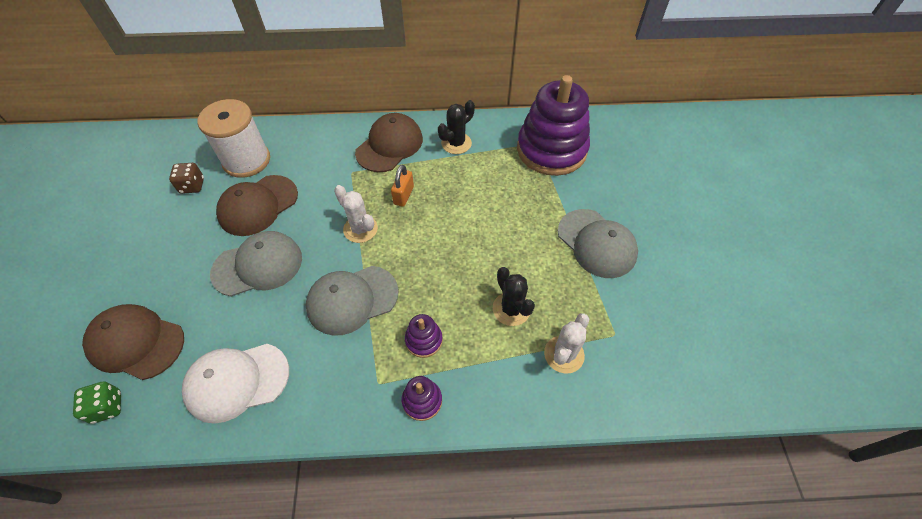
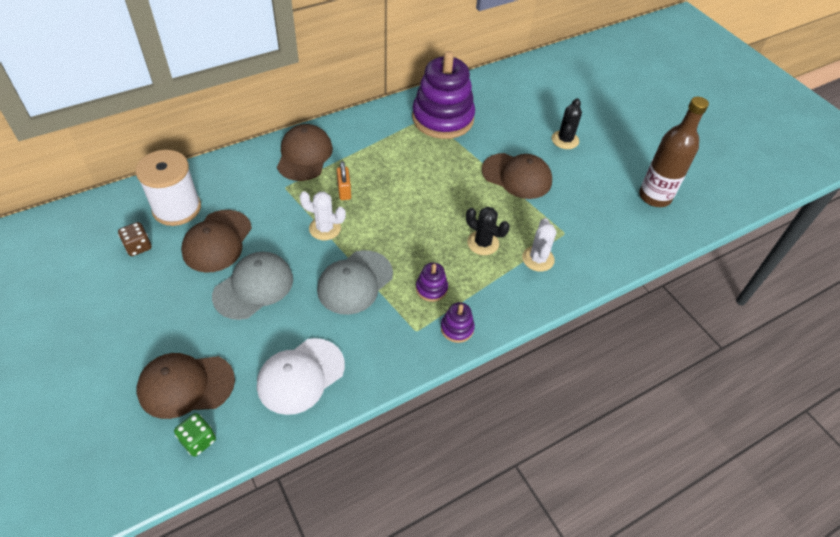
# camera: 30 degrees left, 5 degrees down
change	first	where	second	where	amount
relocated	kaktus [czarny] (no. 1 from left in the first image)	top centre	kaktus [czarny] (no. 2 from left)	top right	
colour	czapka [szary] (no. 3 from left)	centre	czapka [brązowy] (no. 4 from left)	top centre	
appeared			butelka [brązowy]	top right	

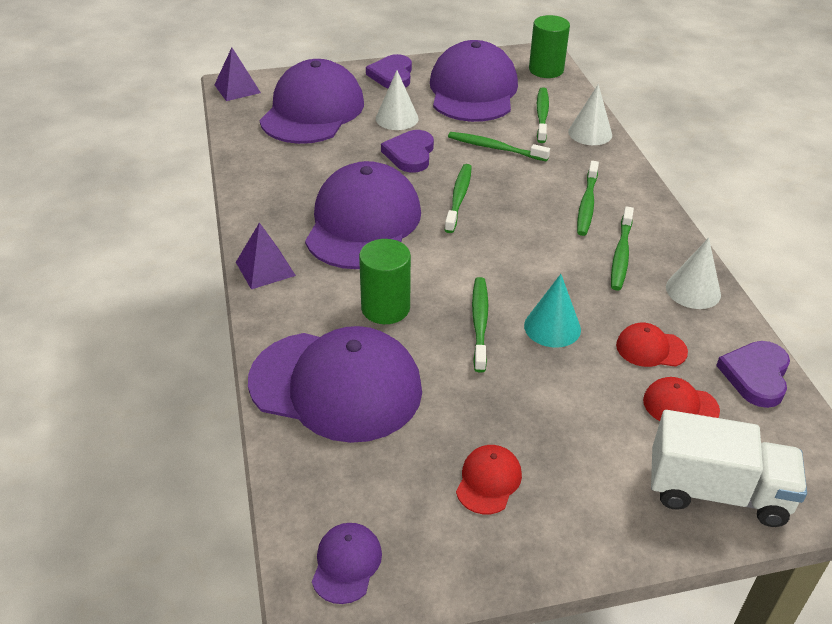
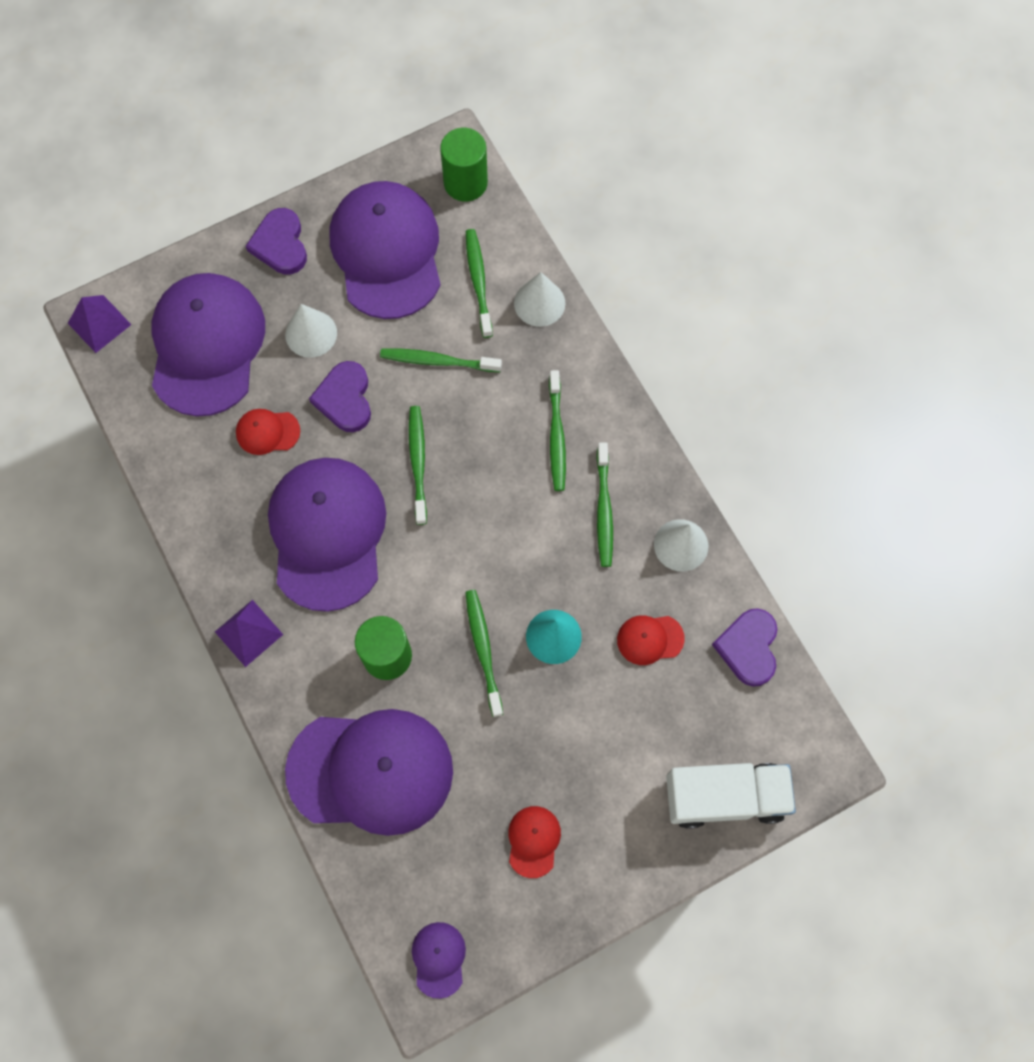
# camera: 15 degrees left, 30 degrees up
change	first	where	second	where	amount
relocated	czapka [czerwony] (no. 3 from left in the first image)	middle right	czapka [czerwony] (no. 1 from left)	middle left	

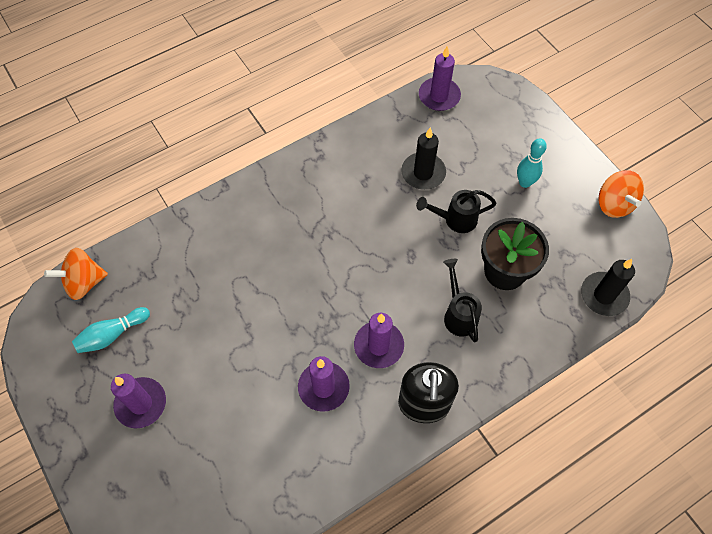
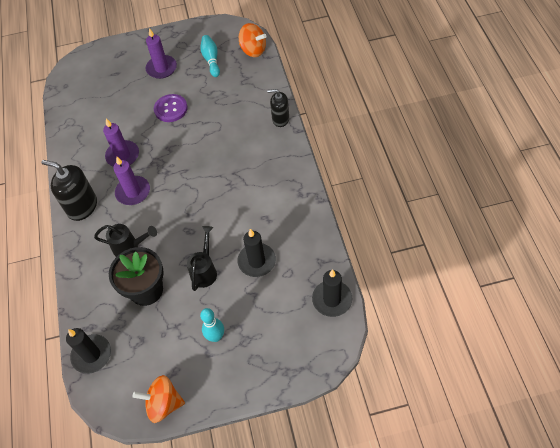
# camera: 115 degrees right, 5 degrees down
change	first	where	second	where	amount
spun	bączek [pomarańczowy] (no. 1 from left in the first image)	middle left	bączek [pomarańczowy] (no. 2 from left)	top centre	120 degrees clockwise
colour	świeca [fioletowy] (no. 4 from left)	top centre	świeca [czarny] (no. 3 from left)	centre	
appeared			guzik [fioletowy]	top left	
appeared			dozownik mydła [czarny] (no. 2 from left)	top centre	

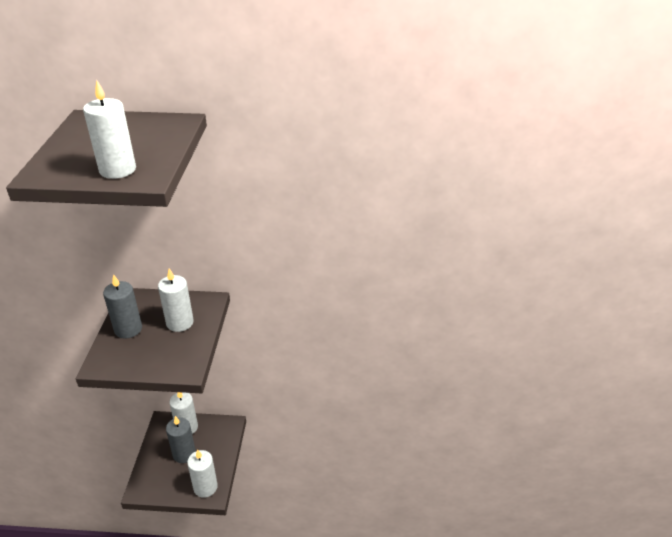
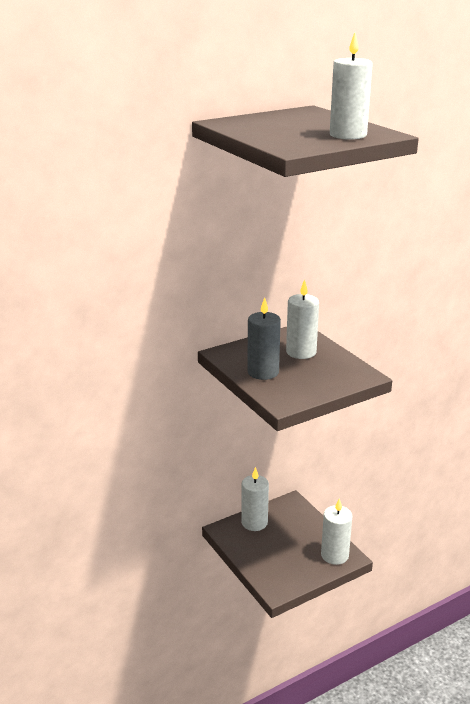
# camera: 35 degrees left, 10 degrees down
change	first	where	second	where	amount
missing	świeca [szary] (no. 2 from left)	bottom left			

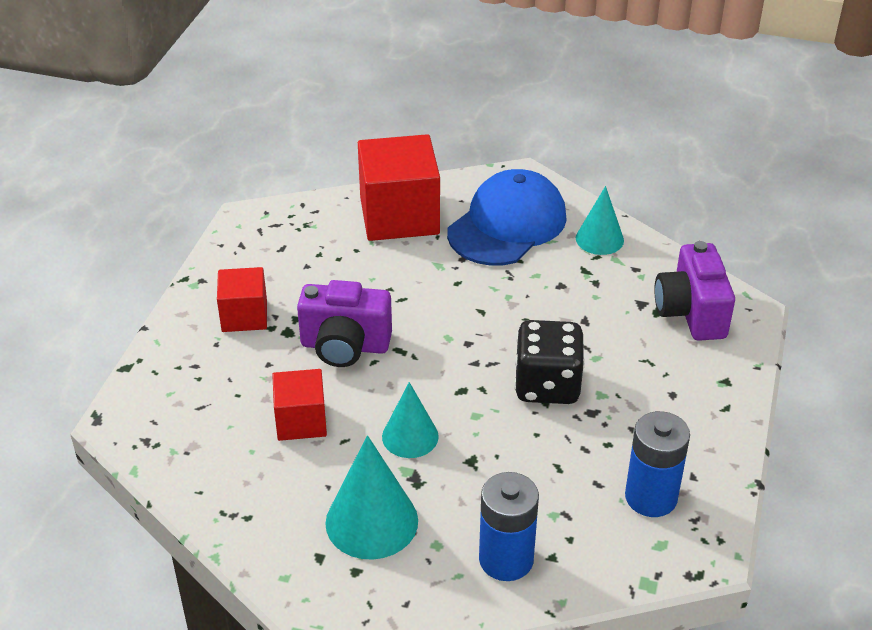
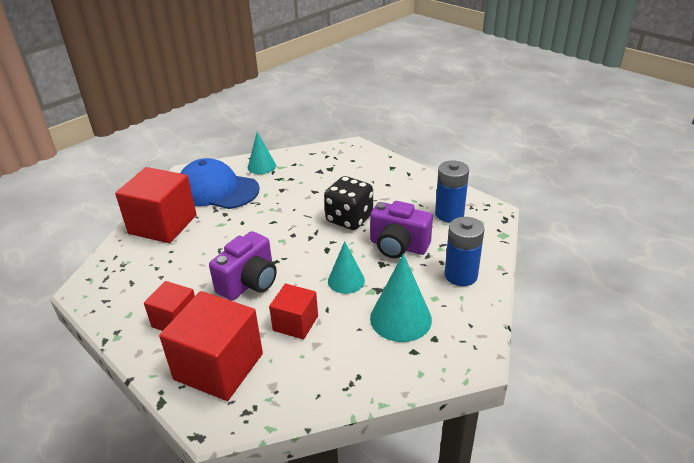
# camera: 60 degrees left, 5 degrees down
change	first	where	second	where	amount
spun	czapka [niebieski]	centre		middle left	45 degrees counterclockwise
relocated	aparat fotograficzny [fioletowy] (no. 2 from left)	middle right		centre	
appeared			sześcian [czerwony] (no. 3 from left)	bottom left	

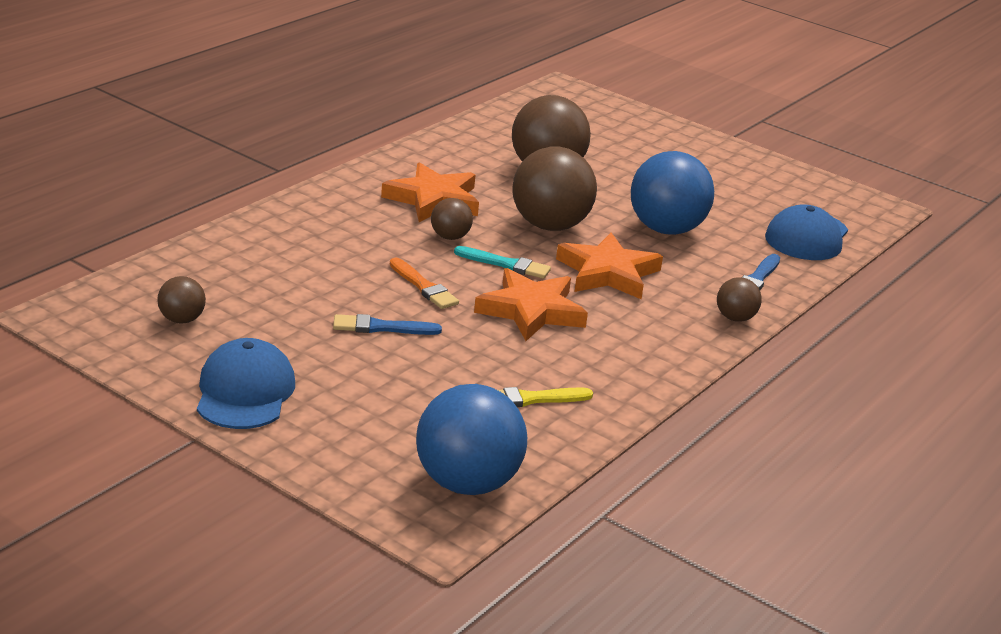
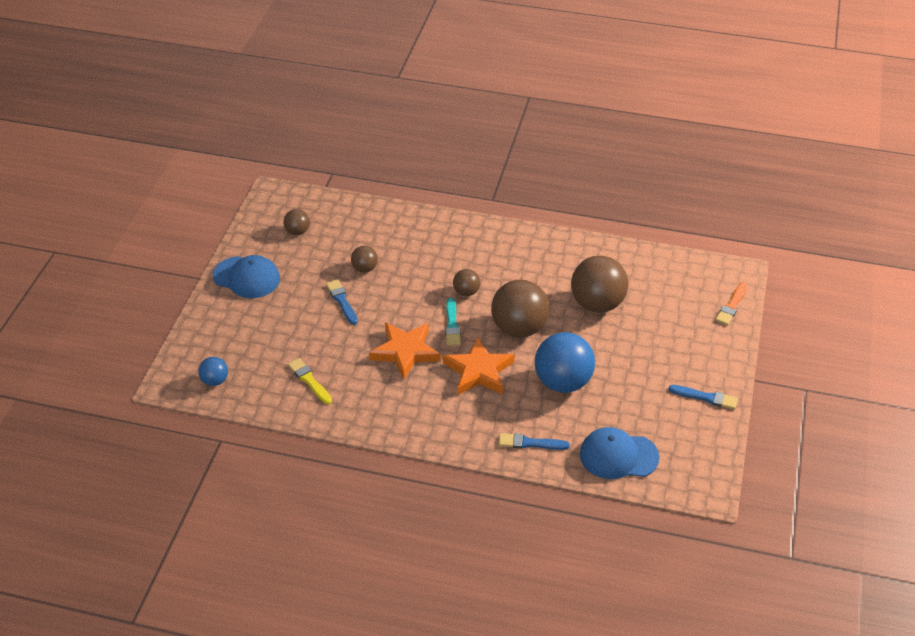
# camera: 70 degrees right, 15 degrees up
change	first	where	second	where	amount
spun	czapka [niebieski] (no. 1 from left)	middle left		middle left	45 degrees clockwise
missing	gwiazda [pomarańczowy] (no. 1 from left)	top centre			
relocated	pędzel [pomarańczowy]	centre		middle right	
size	piłka [niebieski] (no. 1 from left)	bottom centre		middle left	x0.49
relocated	piłka [brązowy] (no. 5 from left in the first image)	middle right	piłka [brązowy] (no. 2 from left)	centre	
appeared			pędzel [niebieski] (no. 3 from left)	middle right	

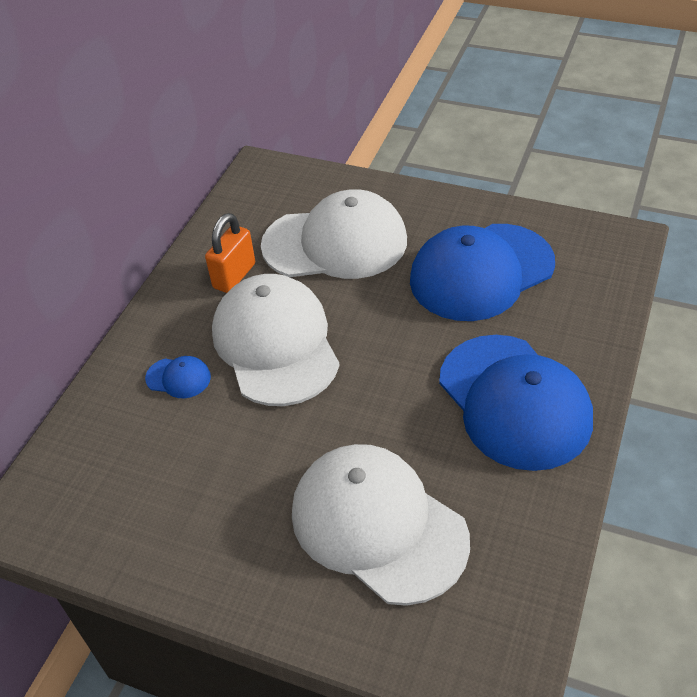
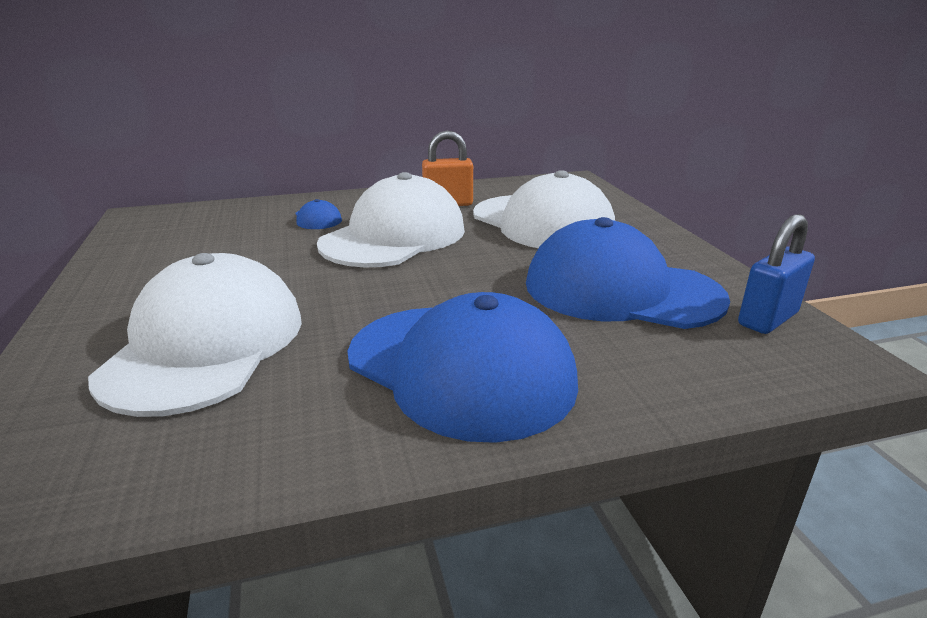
# camera: 50 degrees right, 20 degrees down
change	first	where	second	where	amount
spun	czapka [niebieski] (no. 3 from left in the first image)	middle right	czapka [niebieski] (no. 2 from left)	centre	75 degrees counterclockwise
appeared			kłódka [niebieski]	middle right	

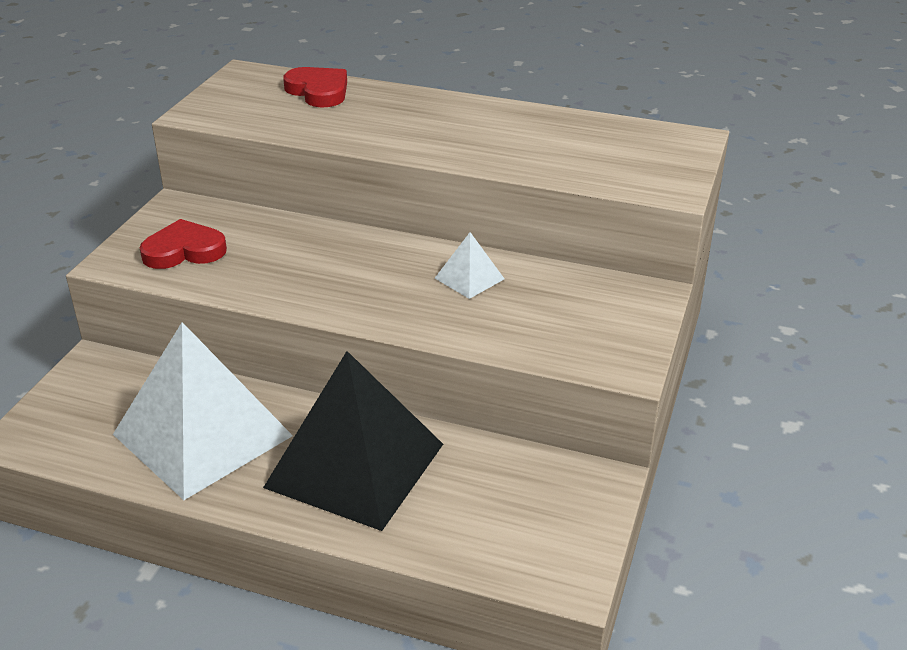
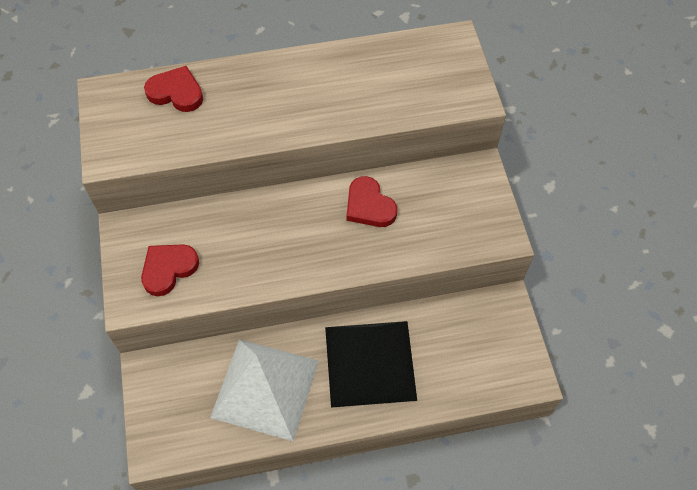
# camera: 30 degrees left, 25 degrees up
change	first	where	second	where	amount
exchanged	piramida [biały] (no. 2 from left)	centre	serce [czerwony] (no. 3 from left)	centre	

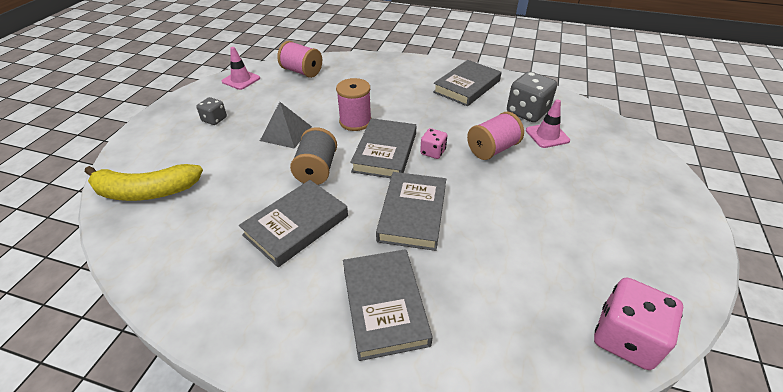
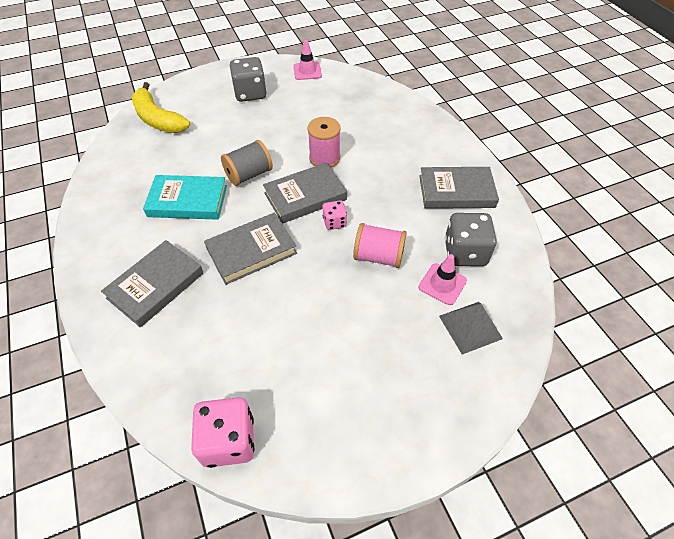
# camera: 50 degrees right, 10 degrees up
change	first	where	second	where	amount
size	kostka do gry [szary] (no. 1 from left)	top left		top centre	x1.82
colour	książka [szary] (no. 1 from left)	centre	książka [turkusowy]	middle left	
relocated	piramida [szary]	top centre		middle right	
missing	szpulka [różowy] (no. 1 from left)	top centre			

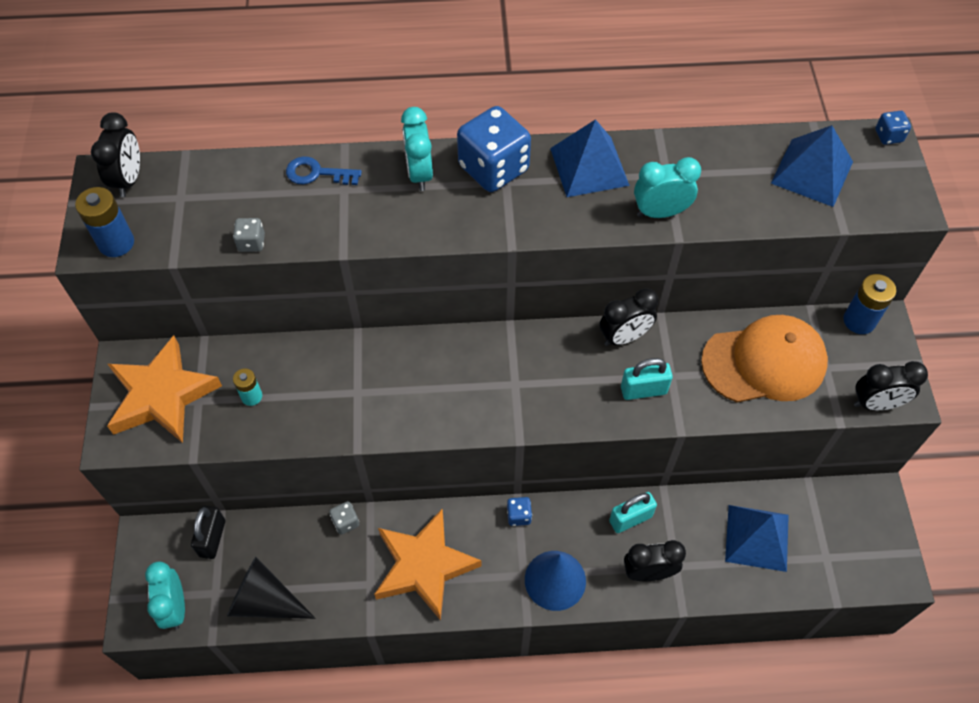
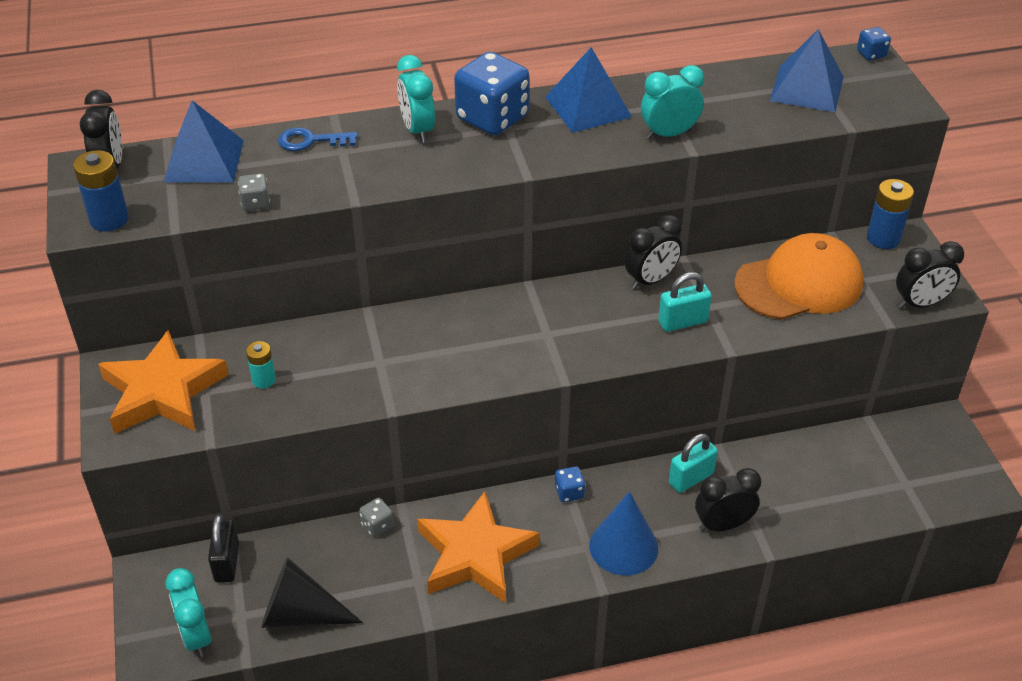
# camera: 10 degrees left, 15 degrees down
change	first	where	second	where	amount
relocated	piramida [niebieski] (no. 2 from left in the first image)	bottom right	piramida [niebieski] (no. 1 from left)	top left	

